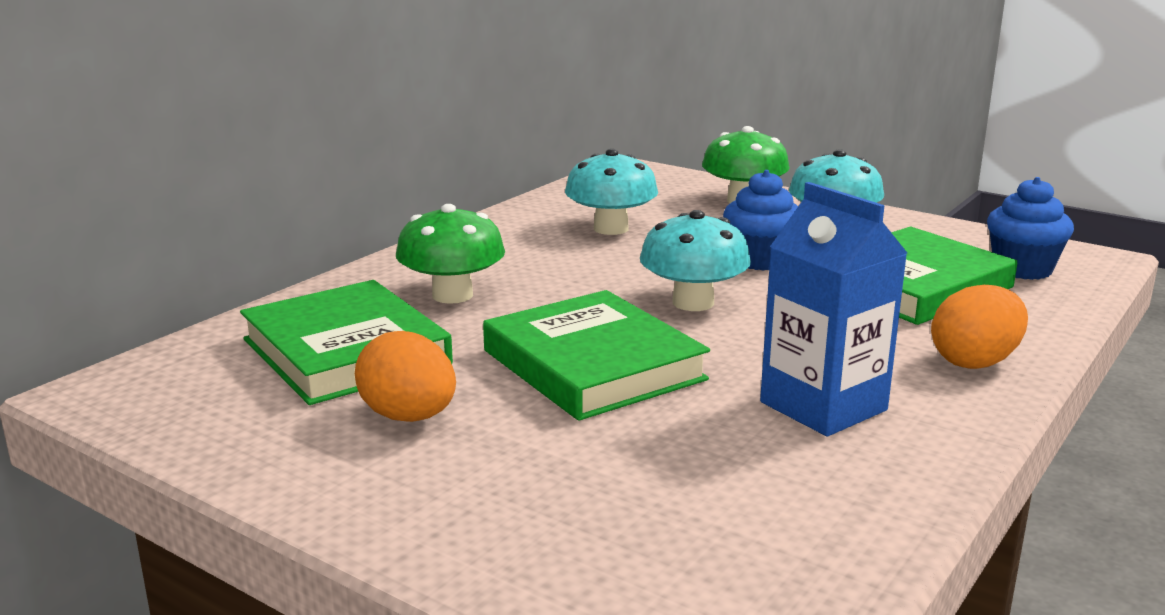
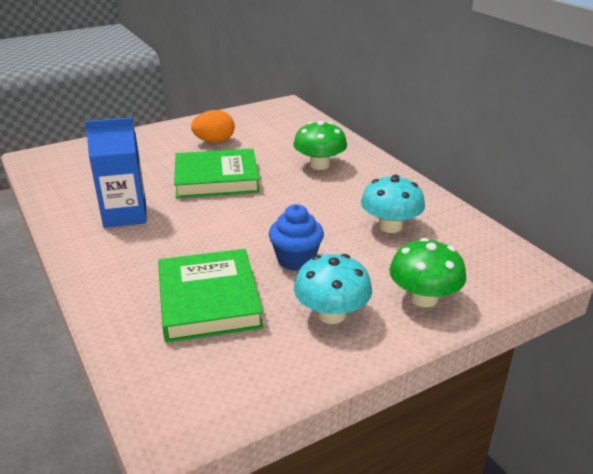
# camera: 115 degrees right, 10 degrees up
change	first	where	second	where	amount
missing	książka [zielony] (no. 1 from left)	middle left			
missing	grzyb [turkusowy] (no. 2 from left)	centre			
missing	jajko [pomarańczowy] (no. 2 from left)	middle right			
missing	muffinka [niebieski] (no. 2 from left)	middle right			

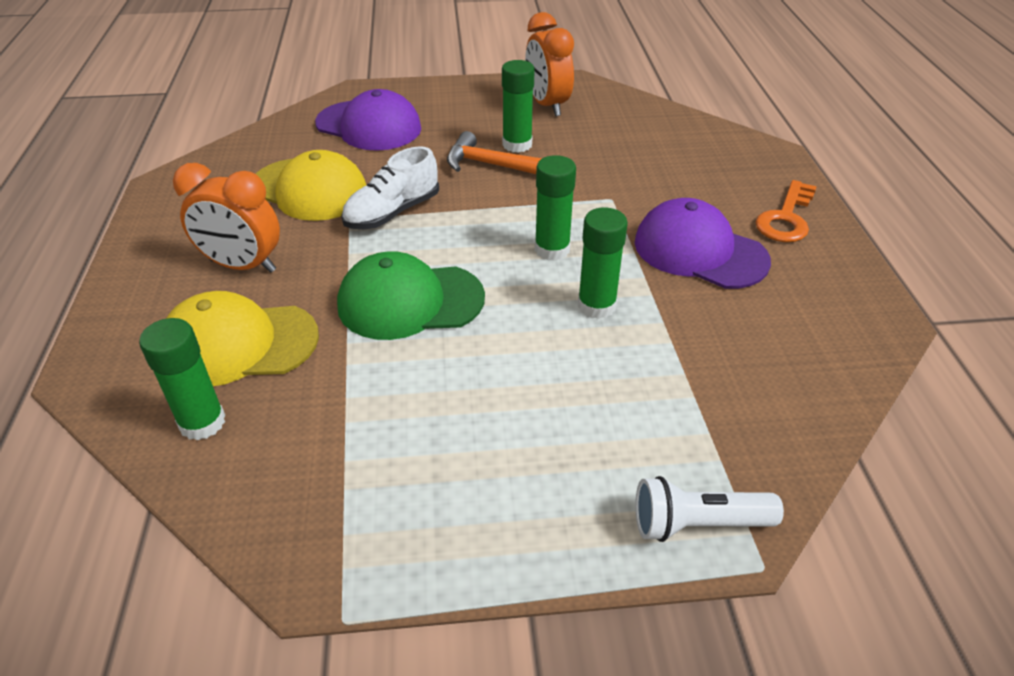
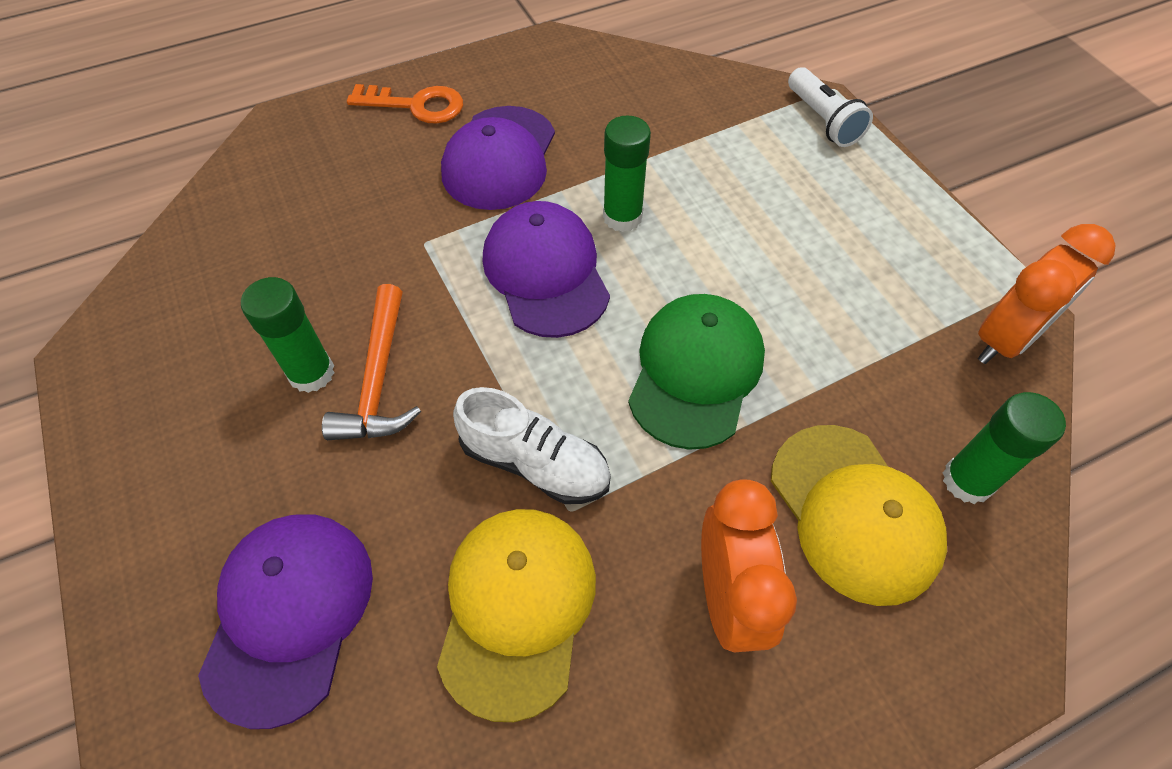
# camera: 110 degrees left, 15 degrees up
change	first	where	second	where	amount
spun	czapka [zielony]	centre		centre	135 degrees counterclockwise
relocated	budzik [pomarańczowy] (no. 2 from left)	top centre		middle right	
exchanged	klej w sztyfcie [zielony] (no. 3 from left)	top centre	czapka [fioletowy] (no. 3 from left)	centre	

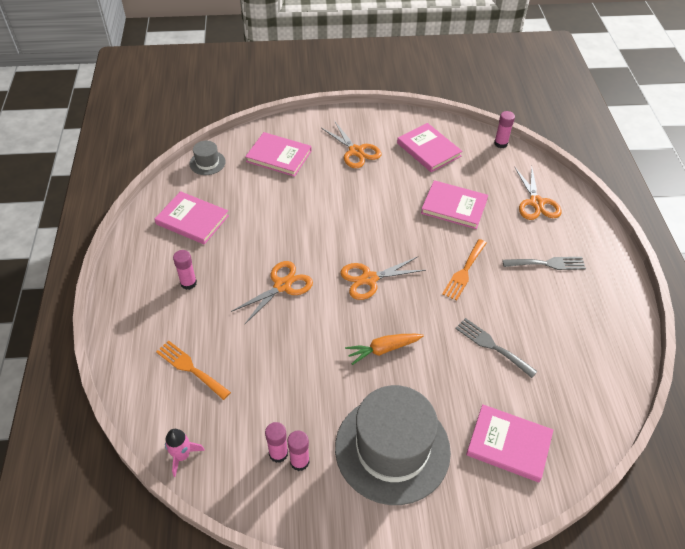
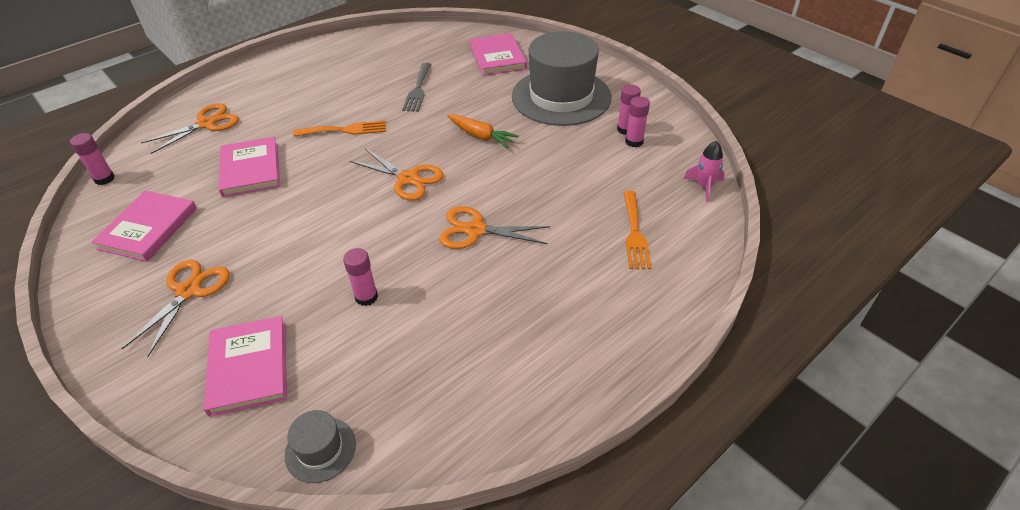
# camera: 125 degrees left, 5 degrees down
change	first	where	second	where	amount
missing	książka [różowy] (no. 1 from left)	middle left			
relocated	klej w sztyfcie [różowy] (no. 1 from left in the first image)	middle left	klej w sztyfcie [różowy] (no. 2 from left)	centre	
missing	widelec [szary] (no. 2 from left)	middle right			

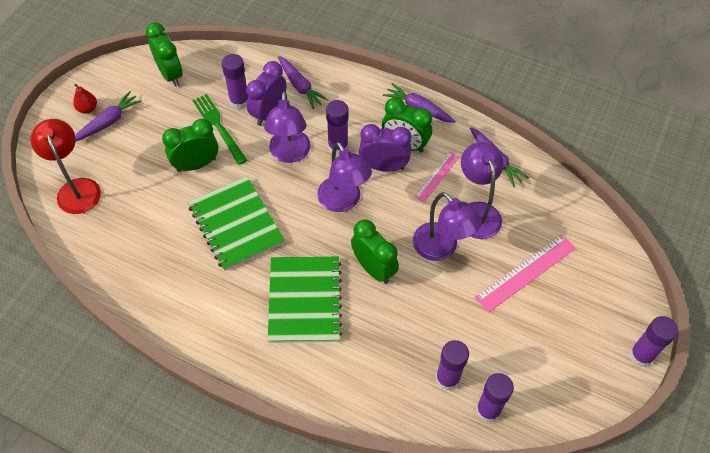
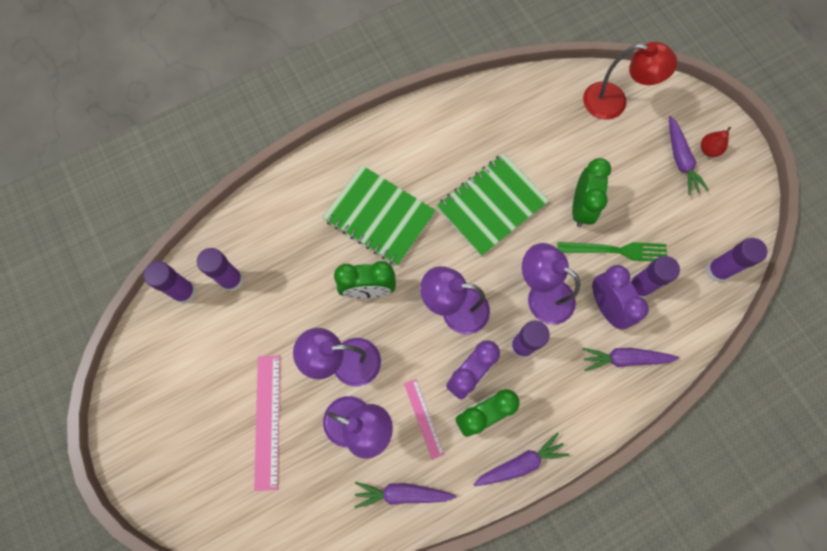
# camera: 125 degrees right, 15 degrees up
change	first	where	second	where	amount
missing	budzik [zielony] (no. 1 from left)	top left			
spun	zeszyt [zielony] (no. 1 from left in the first image)	middle left	zeszyt [zielony] (no. 2 from left)	centre	45 degrees counterclockwise
relocated	klej w sztyfcie [fioletowy] (no. 5 from left)	bottom right		middle right	

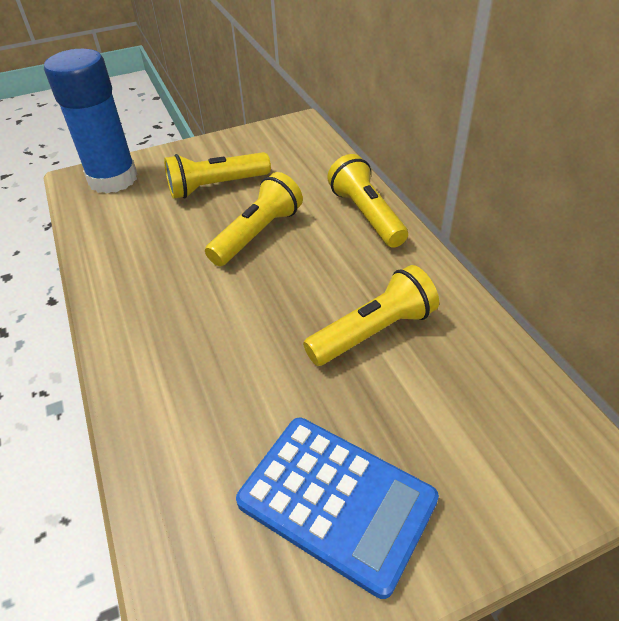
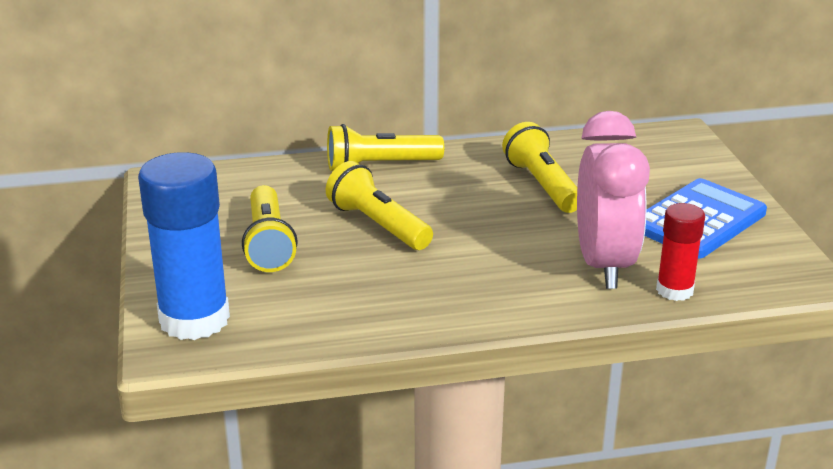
# camera: 80 degrees left, 15 degrees down
change	first	where	second	where	amount
appeared			budzik [różowy]	middle right	
appeared			klej w sztyfcie [czerwony]	middle right	

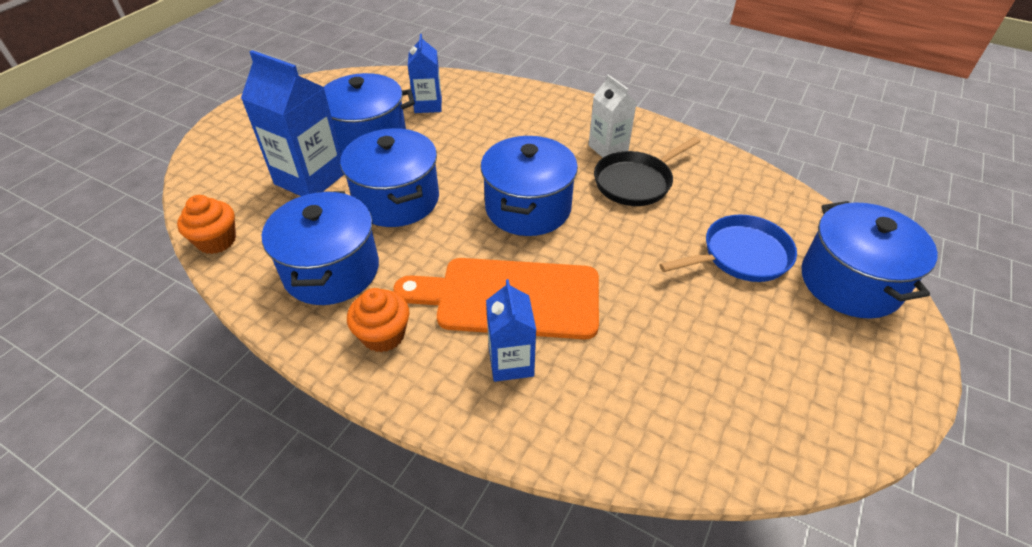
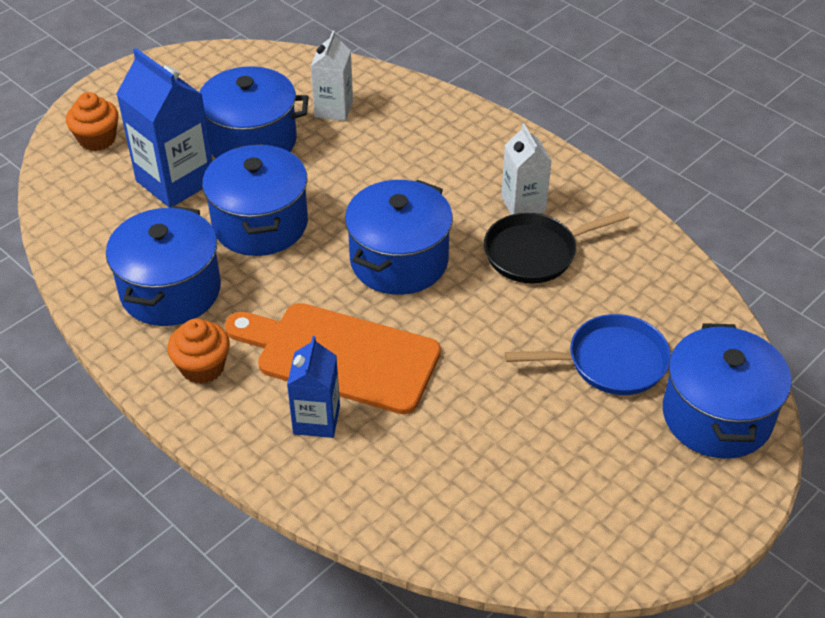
# camera: 15 degrees right, 0 degrees up
change	first	where	second	where	amount
relocated	muffinka [pomarańczowy] (no. 1 from left)	middle left		top left	
colour	karton mleka [niebieski] (no. 2 from left)	top centre	karton mleka [biały] (no. 1 from left)	top centre	

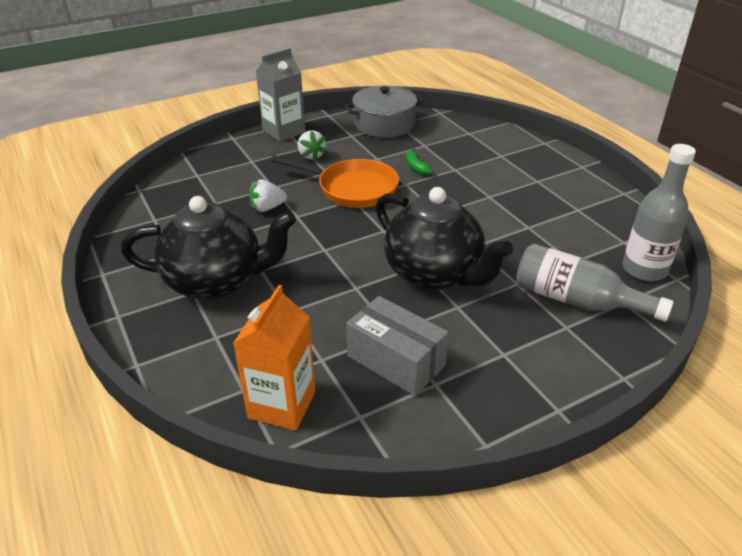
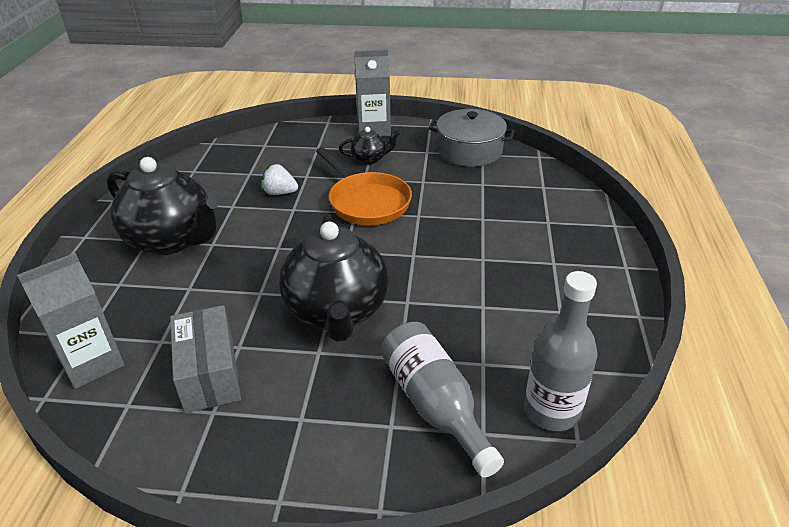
# camera: 35 degrees right, 0 degrees up
change	first	where	second	where	amount
colour	karton mleka [pomarańczowy]	centre	karton mleka [szary] (no. 1 from left)	middle left	
exchanged	truskawka [biały] (no. 2 from left)	top centre	imbryk [czarny] (no. 3 from left)	top centre	
missing	banan [zielony]	top centre			

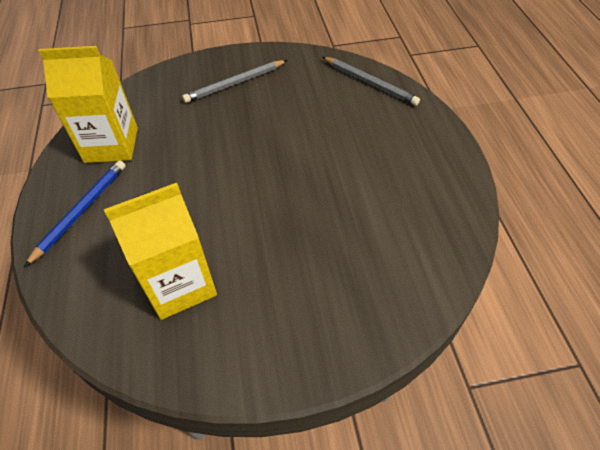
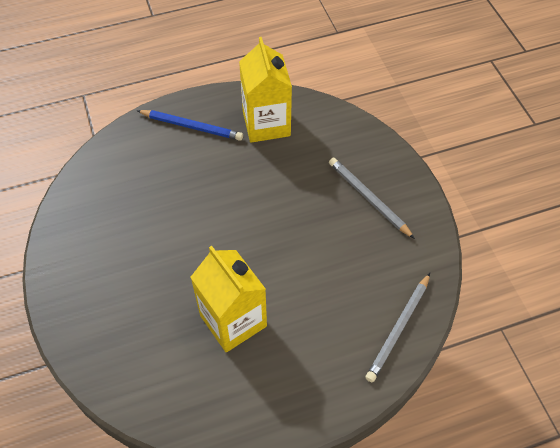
# camera: 80 degrees right, 5 degrees up
change	first	where	second	where	amount
relocated	karton mleka [żółty] (no. 2 from left in the first image)	middle left	karton mleka [żółty] (no. 1 from left)	bottom centre	

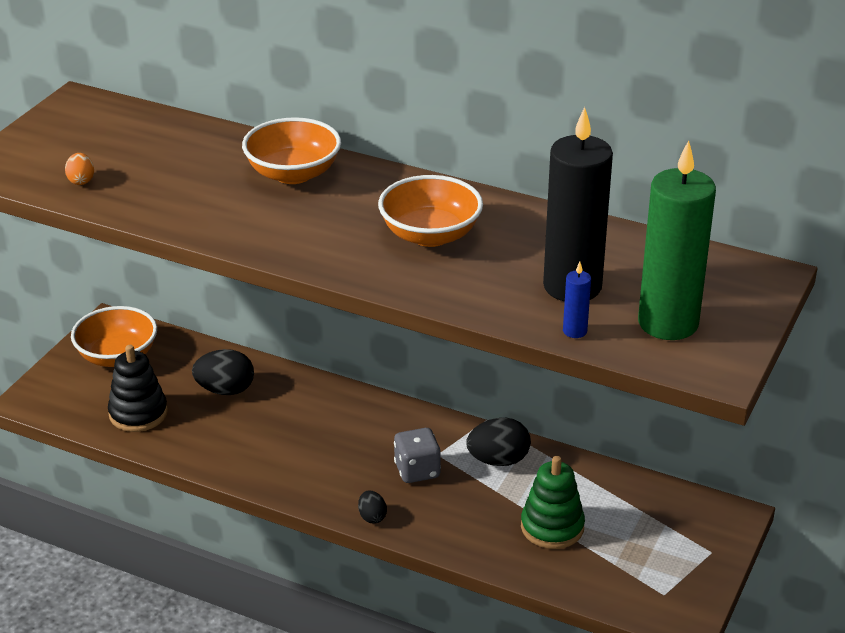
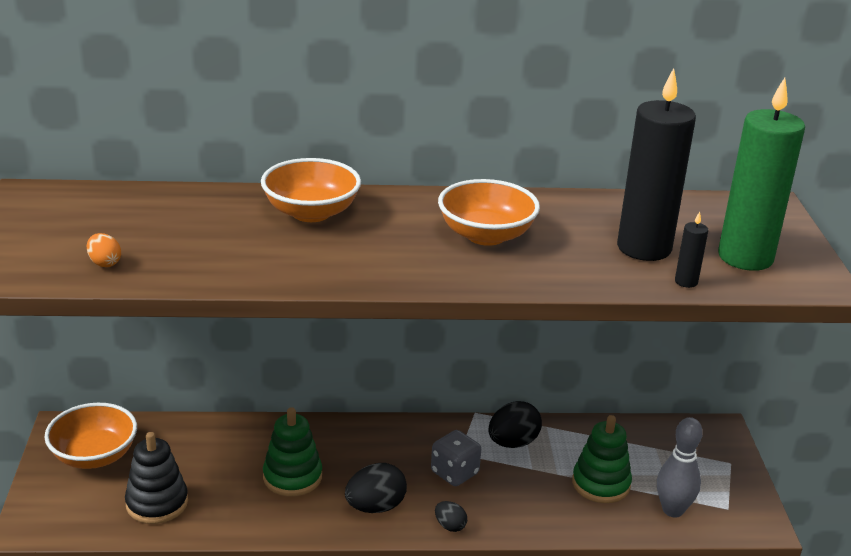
# camera: 30 degrees left, 5 degrees down
change	first	where	second	where	amount
relocated	jajko [czarny] (no. 1 from left)	middle left		bottom centre	
colour	świeca [niebieski]	middle right	świeca [czarny] (no. 2 from left)	middle right	
appeared			zabawka nakładanka [zielony] (no. 1 from left)	bottom centre	
appeared			kręgiel [szary]	bottom right	

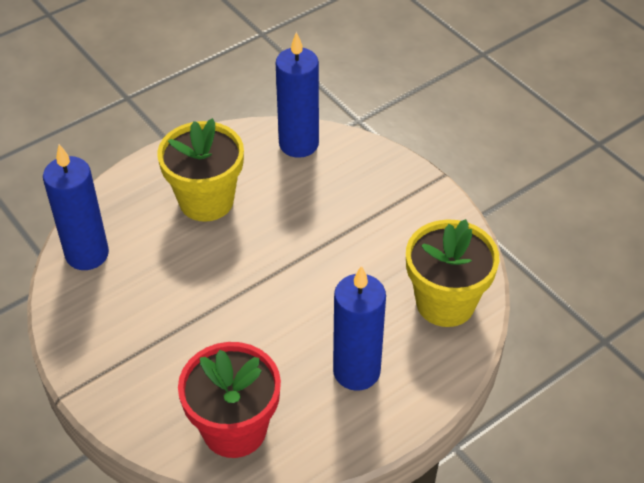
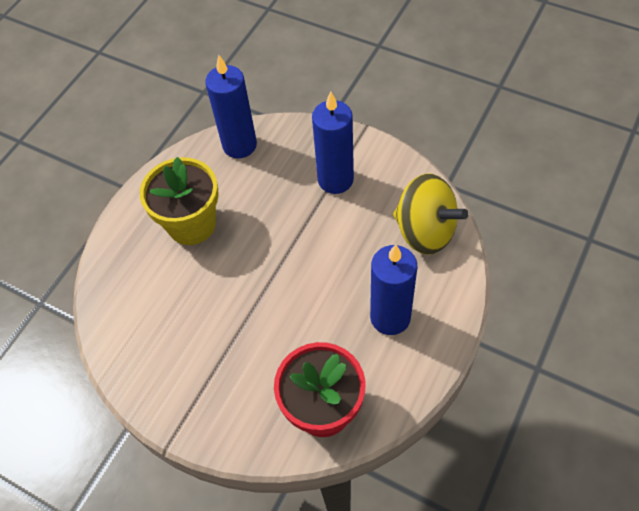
# camera: 20 degrees left, 10 degrees up
change	first	where	second	where	amount
relocated	świeca [niebieski] (no. 1 from left in the first image)	middle left	świeca [niebieski] (no. 2 from left)	top centre	
exchanged	doniczka [żółty] (no. 2 from left)	middle right	bączek [żółty]	middle right	

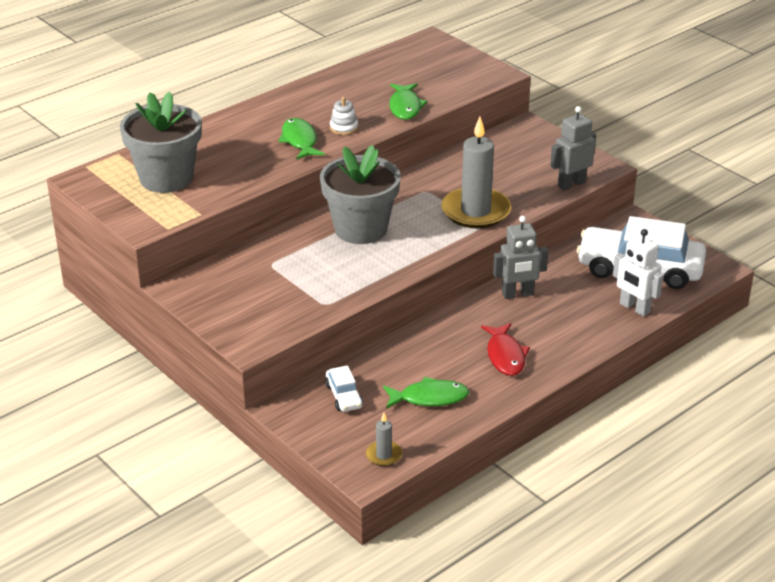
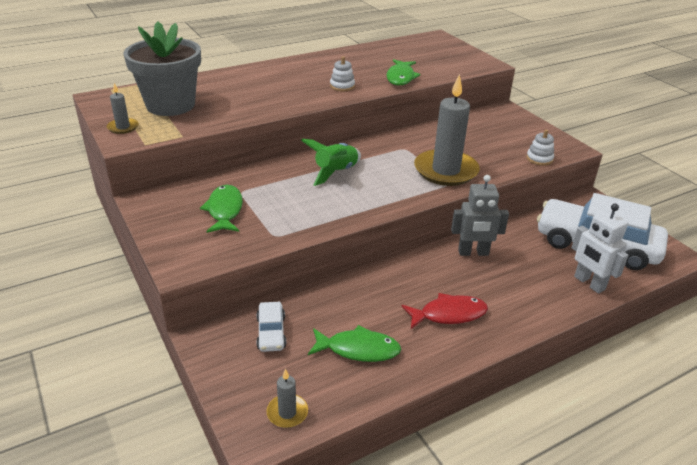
# camera: 10 degrees right, 0 degrees up
change	first	where	second	where	amount
relocated	ryba [zielony] (no. 1 from left)	top centre		middle left	
exchanged	doniczka [szary] (no. 2 from left)	centre	rakieta [zielony]	centre	
spun	ryba [czerwony]	centre		bottom centre	105 degrees counterclockwise
exchanged	robot [szary] (no. 2 from left)	top right	zabawka nakładanka [biały] (no. 2 from left)	top right	
appeared			świeca [szary] (no. 1 from left)	top left	

